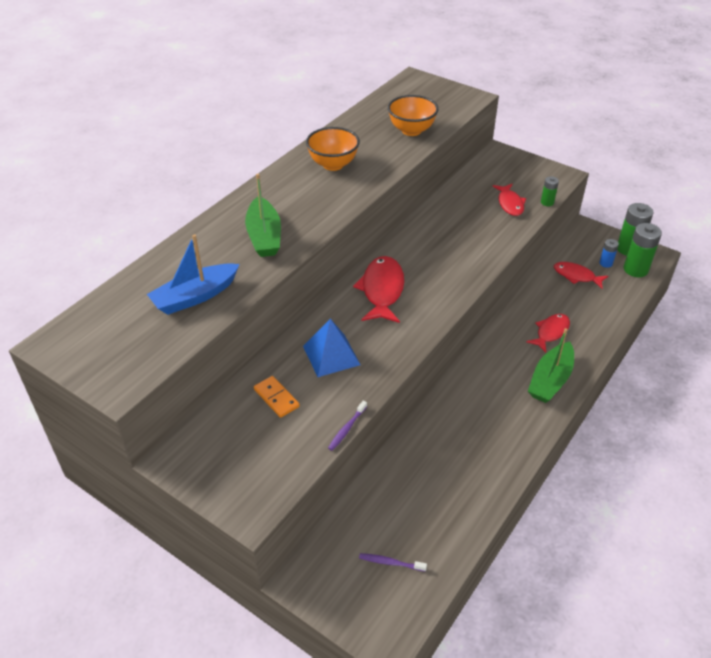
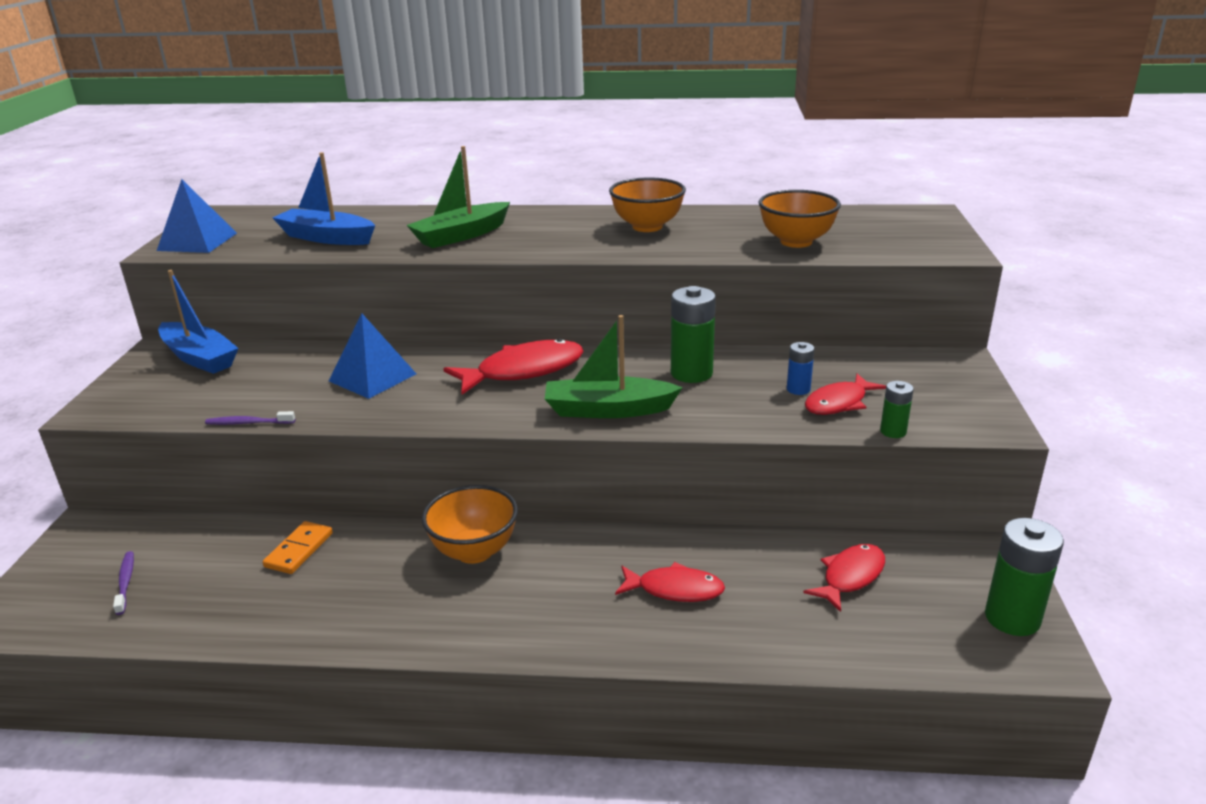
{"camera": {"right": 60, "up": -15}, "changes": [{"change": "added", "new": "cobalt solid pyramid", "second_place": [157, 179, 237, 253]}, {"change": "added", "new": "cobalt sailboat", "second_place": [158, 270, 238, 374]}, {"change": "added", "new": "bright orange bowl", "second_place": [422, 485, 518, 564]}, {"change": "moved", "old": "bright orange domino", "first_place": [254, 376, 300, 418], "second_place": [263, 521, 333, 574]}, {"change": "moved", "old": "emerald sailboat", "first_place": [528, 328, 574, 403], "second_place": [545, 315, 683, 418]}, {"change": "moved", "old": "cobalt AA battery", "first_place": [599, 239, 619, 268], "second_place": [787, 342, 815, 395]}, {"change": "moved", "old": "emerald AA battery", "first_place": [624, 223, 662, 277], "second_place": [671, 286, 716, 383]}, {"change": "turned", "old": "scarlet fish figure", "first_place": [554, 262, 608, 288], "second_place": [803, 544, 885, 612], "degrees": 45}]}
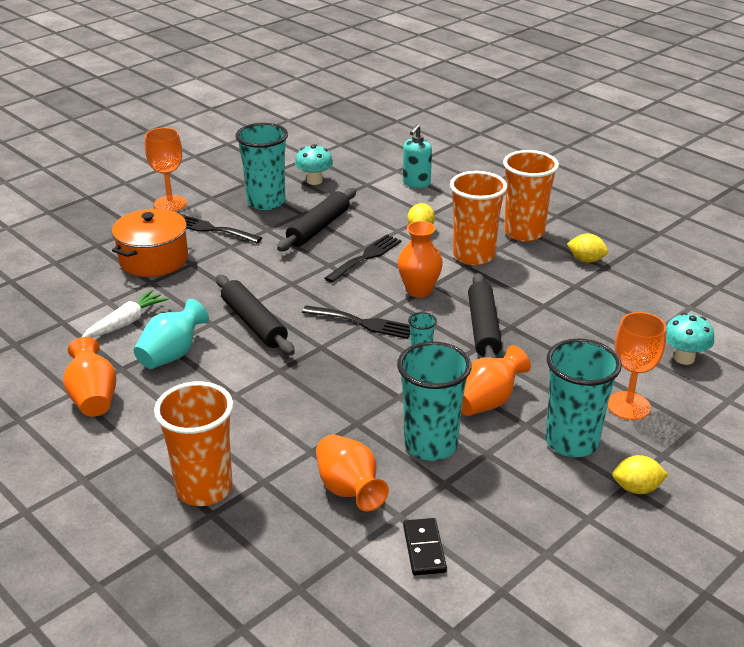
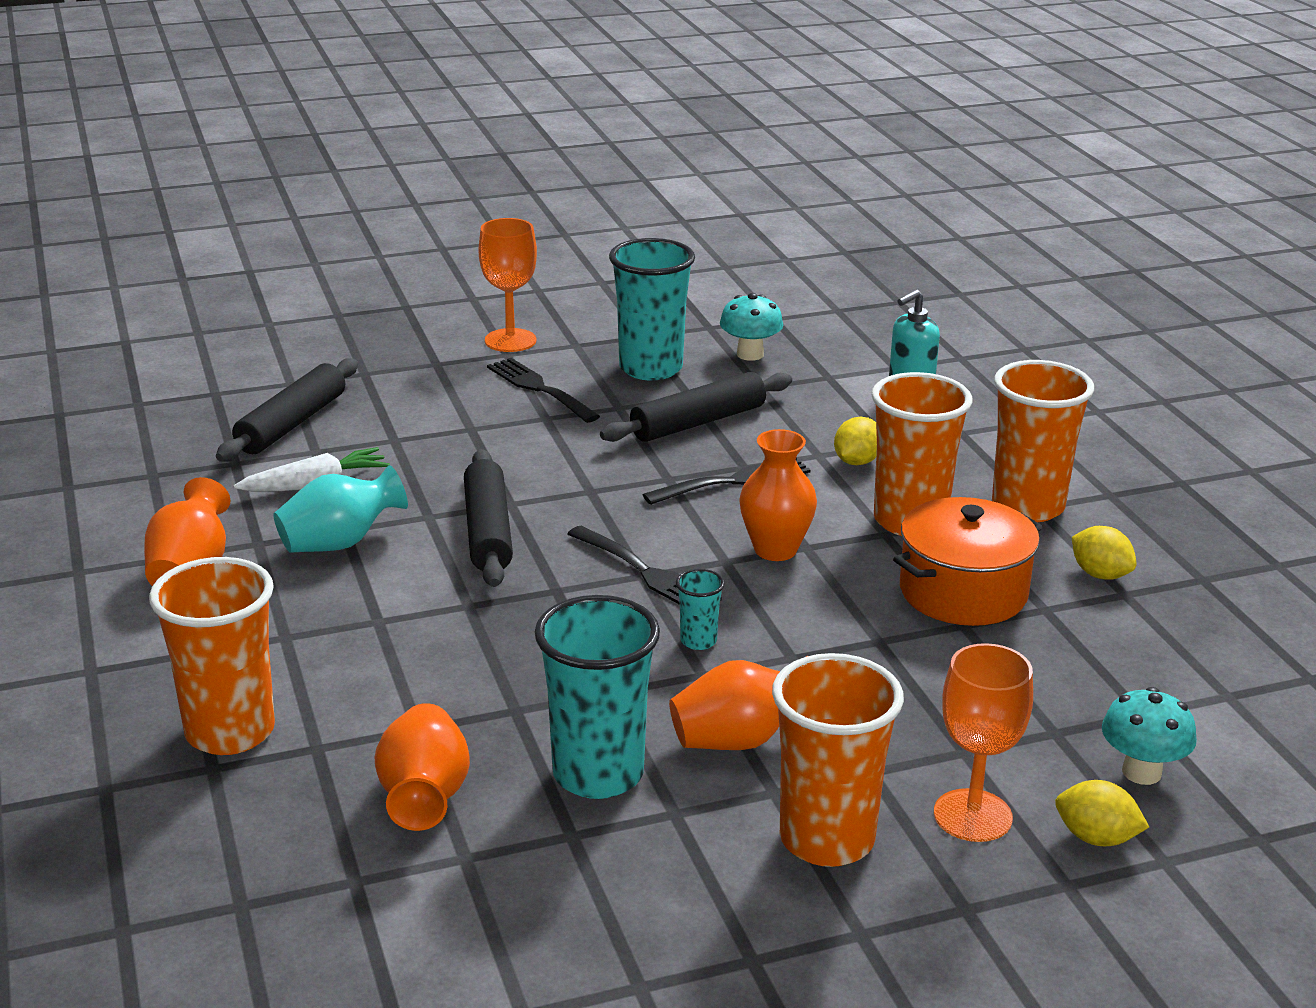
{"camera": {"right": 25, "up": -5}, "changes": [{"change": "removed", "old": "jet-black domino", "first_place": [403, 518, 447, 575]}, {"change": "moved", "old": "bright orange cooking pot", "first_place": [112, 209, 188, 277], "second_place": [893, 497, 1042, 626]}, {"change": "moved", "old": "jet-black dough roller", "first_place": [468, 273, 502, 358], "second_place": [216, 358, 358, 462]}, {"change": "moved", "old": "golden toy lemon", "first_place": [612, 455, 668, 494], "second_place": [1055, 780, 1149, 846]}, {"change": "recoloured", "old": "turquoise beaker", "new": "bright orange beaker", "first_place": [546, 339, 622, 457], "second_place": [772, 653, 904, 867]}]}
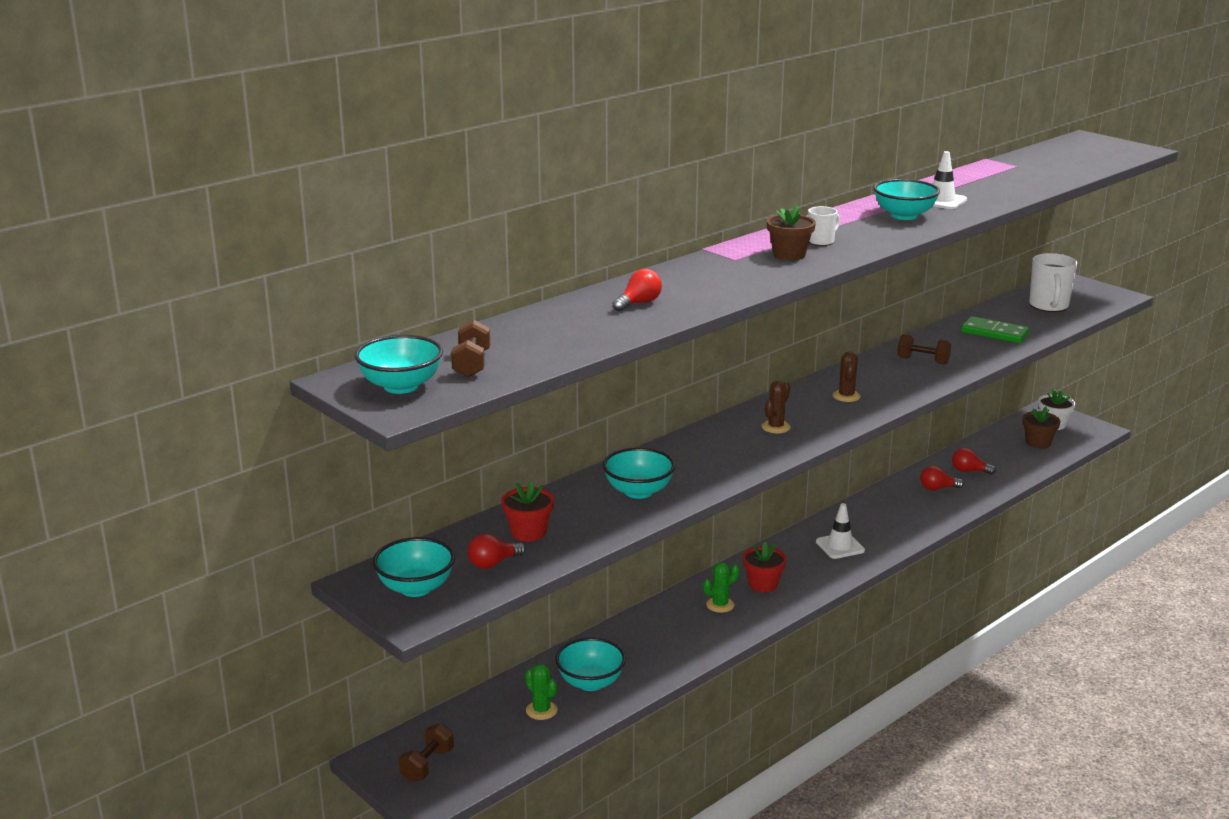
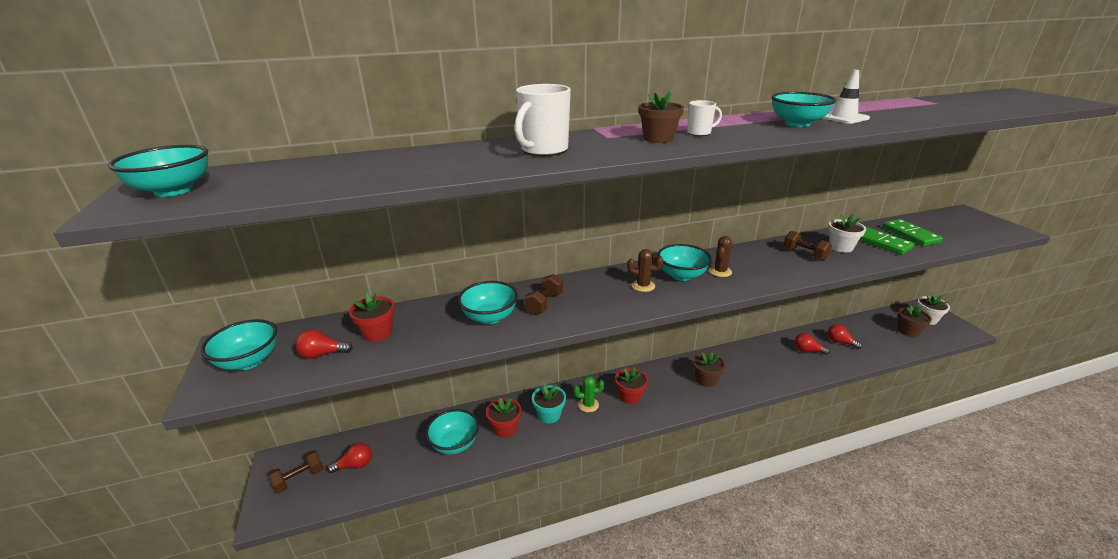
{"camera": {"right": 25, "up": 5}, "changes": [{"change": "removed", "old": "emerald cactus", "first_place": [525, 664, 557, 720]}, {"change": "added", "new": "scarlet potted plant", "second_place": [486, 398, 521, 438]}, {"change": "added", "new": "turquoise potted plant", "second_place": [532, 384, 566, 423]}, {"change": "added", "new": "turquoise bowl", "second_place": [657, 244, 712, 281]}, {"change": "added", "new": "snow-white potted plant", "second_place": [828, 214, 866, 253]}, {"change": "added", "new": "emerald domino", "second_place": [882, 219, 943, 246]}, {"change": "moved", "old": "dark brown hand weight", "first_place": [451, 320, 490, 377], "second_place": [524, 274, 563, 315]}, {"change": "moved", "old": "scarlet bulb", "first_place": [612, 269, 662, 311], "second_place": [327, 443, 372, 473]}, {"change": "moved", "old": "snow-white coffee mug", "first_place": [1029, 253, 1077, 312], "second_place": [515, 84, 571, 156]}, {"change": "replaced", "old": "snow-white safety cone", "new": "dark brown potted plant", "first_place": [816, 503, 865, 559], "second_place": [693, 351, 726, 387]}, {"change": "turned", "old": "dark brown cactus", "first_place": [762, 381, 791, 433], "second_place": [627, 249, 663, 292], "degrees": 45}]}
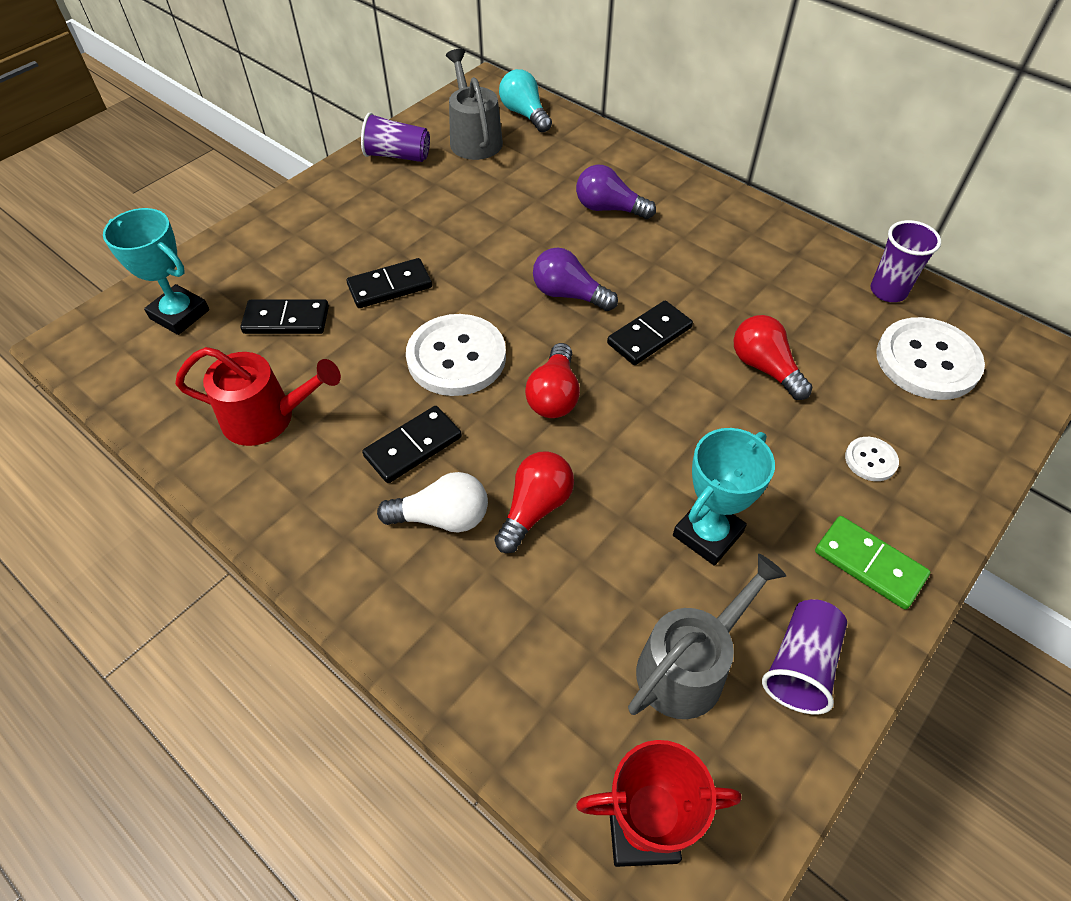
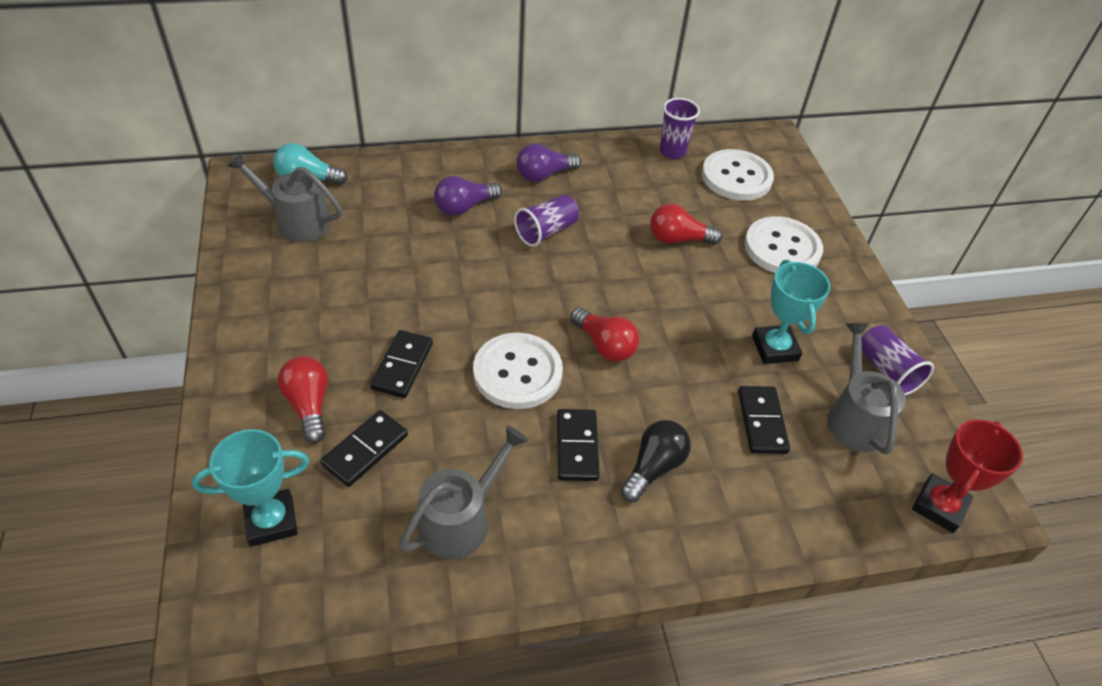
{"camera": {"right": -55, "up": -5}, "changes": [{"change": "removed", "old": "emerald domino", "first_place": [815, 516, 930, 610]}, {"change": "moved", "old": "royal purple beaker", "first_place": [361, 112, 430, 162], "second_place": [514, 195, 579, 247]}, {"change": "moved", "old": "scarlet bulb", "first_place": [495, 451, 574, 553], "second_place": [278, 356, 328, 443]}, {"change": "moved", "old": "royal purple bulb", "first_place": [533, 247, 618, 311], "second_place": [516, 144, 581, 182]}, {"change": "moved", "old": "jet-black domino", "first_place": [607, 301, 693, 365], "second_place": [738, 386, 790, 454]}, {"change": "recoloured", "old": "scarlet watering can", "new": "ash-grey watering can", "first_place": [175, 347, 341, 446], "second_place": [399, 426, 528, 560]}, {"change": "recoloured", "old": "snow-white bulb", "new": "jet-black bulb", "first_place": [377, 472, 488, 532], "second_place": [620, 420, 691, 502]}, {"change": "resized", "old": "snow-white sewing button", "first_place": [845, 437, 899, 481], "second_place": [744, 216, 823, 273], "factor": 2.16}]}
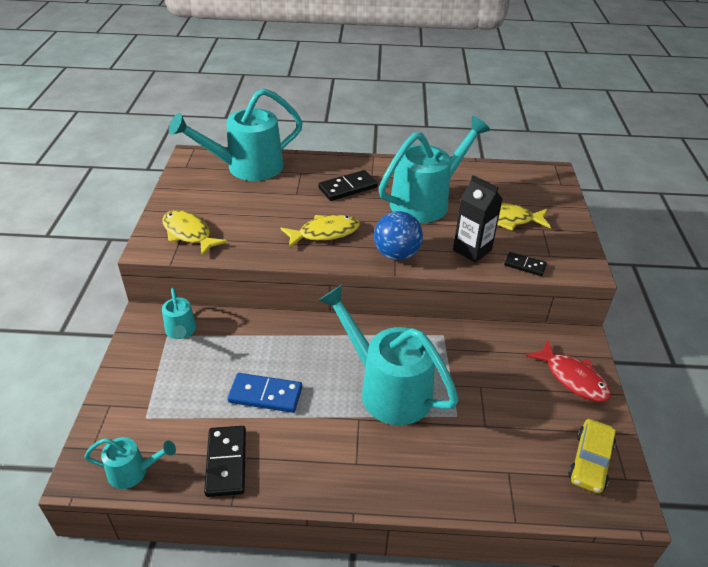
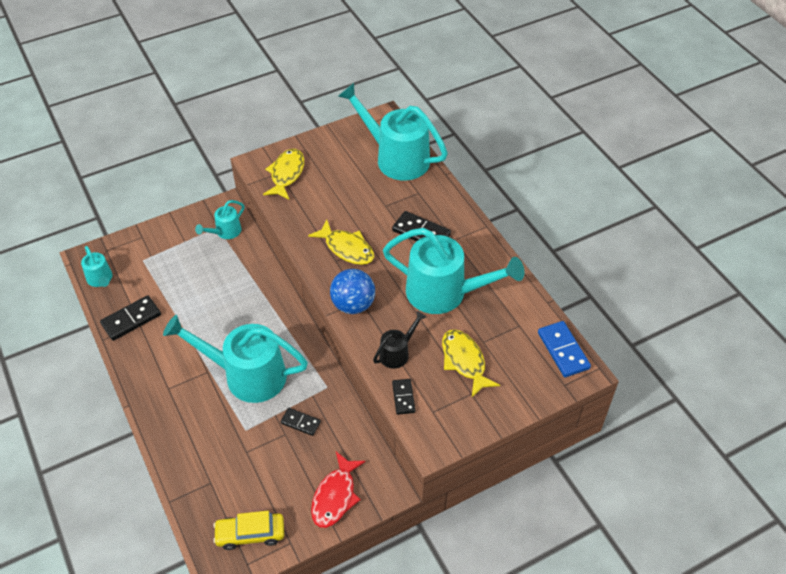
{"camera": {"right": 60, "up": 10}, "changes": [{"change": "added", "new": "jet-black domino", "second_place": [280, 408, 321, 436]}, {"change": "moved", "old": "cobalt domino", "first_place": [227, 373, 302, 413], "second_place": [538, 321, 591, 377]}, {"change": "replaced", "old": "jet-black carton", "new": "jet-black watering can", "first_place": [453, 175, 503, 263], "second_place": [373, 311, 426, 369]}, {"change": "turned", "old": "turquoise watering can", "first_place": [318, 285, 459, 425], "second_place": [163, 315, 308, 403], "degrees": -90}]}
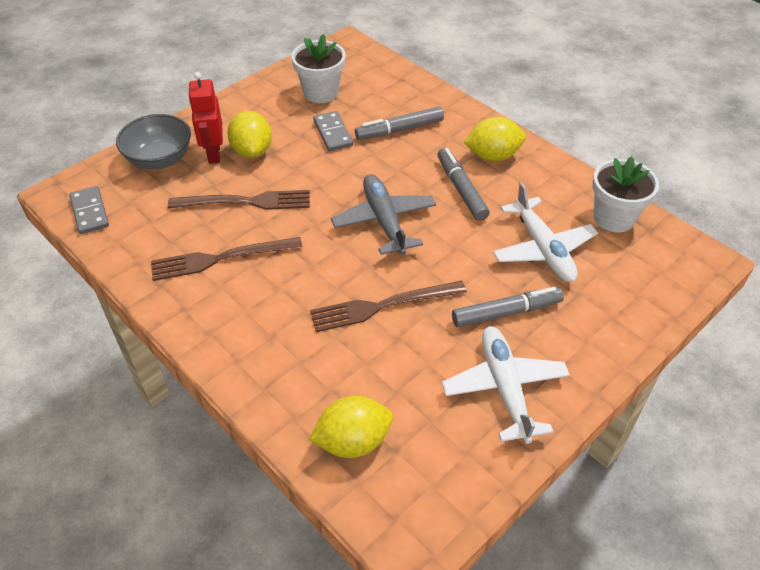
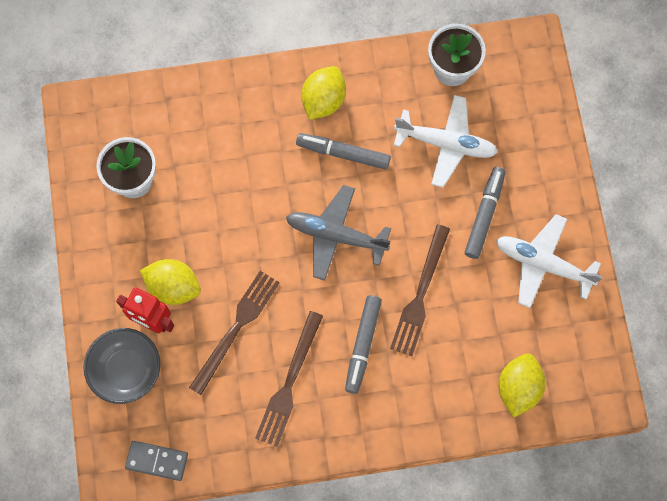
{"camera": {"right": -55, "up": 25}, "changes": [{"change": "removed", "old": "ash-grey domino", "first_place": [313, 111, 353, 151]}, {"change": "moved", "old": "ash-grey marker pen", "first_place": [355, 107, 444, 140], "second_place": [345, 295, 382, 394]}]}
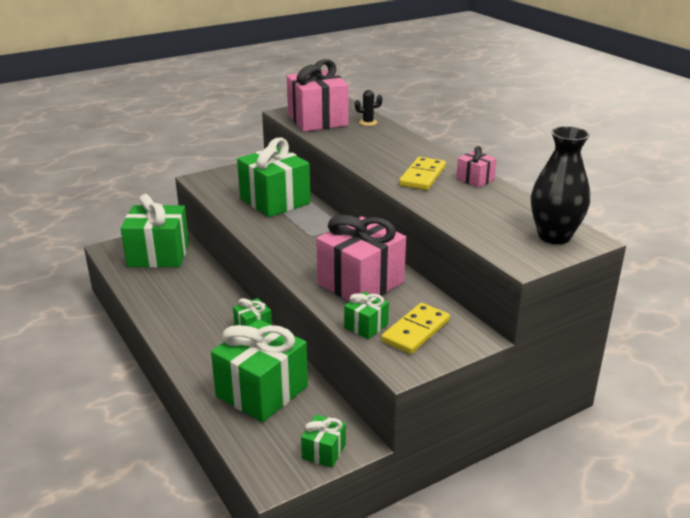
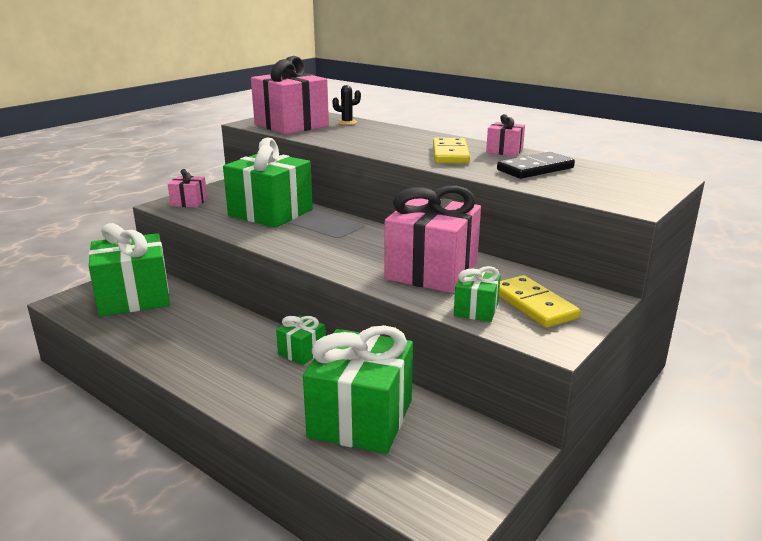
{"camera": {"right": -20, "up": -5}, "changes": [{"change": "removed", "old": "emerald wrapped gift", "first_place": [301, 415, 346, 468]}, {"change": "removed", "old": "jet-black vase", "first_place": [531, 126, 590, 244]}, {"change": "added", "new": "rose-pink wrapped gift", "second_place": [168, 169, 207, 208]}, {"change": "added", "new": "jet-black domino", "second_place": [497, 152, 575, 179]}, {"change": "turned", "old": "golden domino", "first_place": [381, 303, 450, 354], "second_place": [499, 275, 580, 328], "degrees": -45}]}
